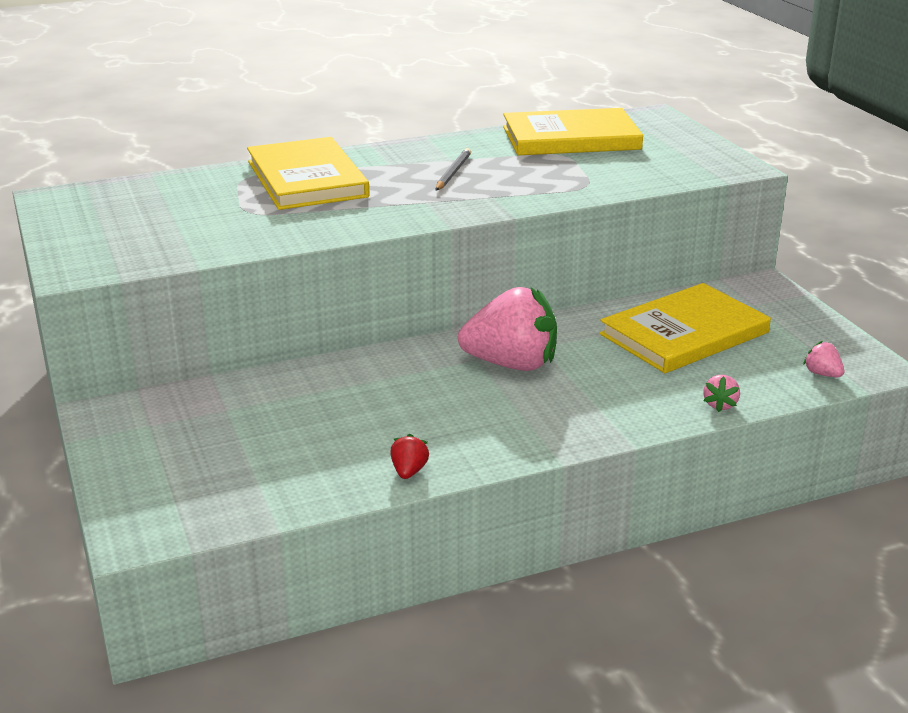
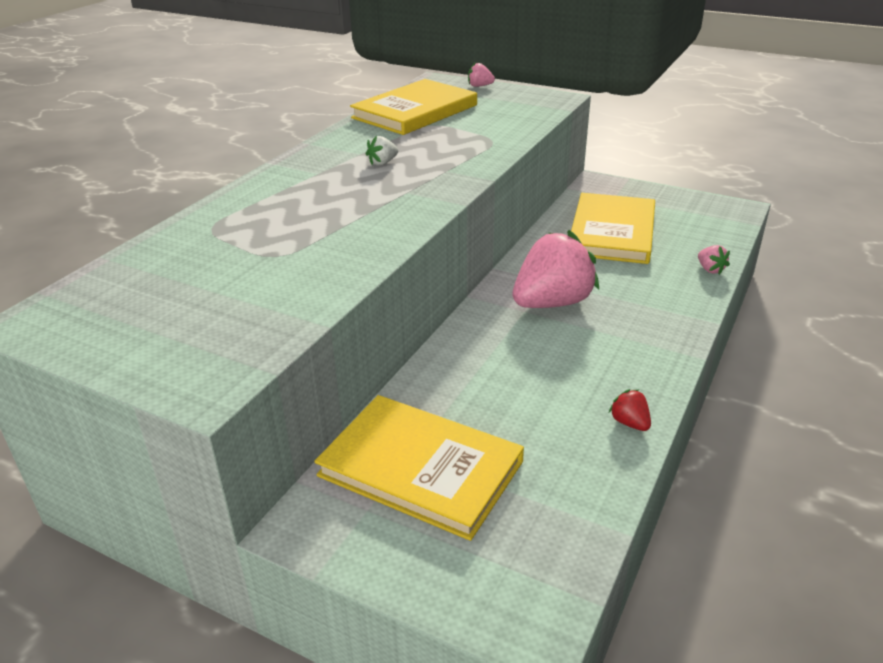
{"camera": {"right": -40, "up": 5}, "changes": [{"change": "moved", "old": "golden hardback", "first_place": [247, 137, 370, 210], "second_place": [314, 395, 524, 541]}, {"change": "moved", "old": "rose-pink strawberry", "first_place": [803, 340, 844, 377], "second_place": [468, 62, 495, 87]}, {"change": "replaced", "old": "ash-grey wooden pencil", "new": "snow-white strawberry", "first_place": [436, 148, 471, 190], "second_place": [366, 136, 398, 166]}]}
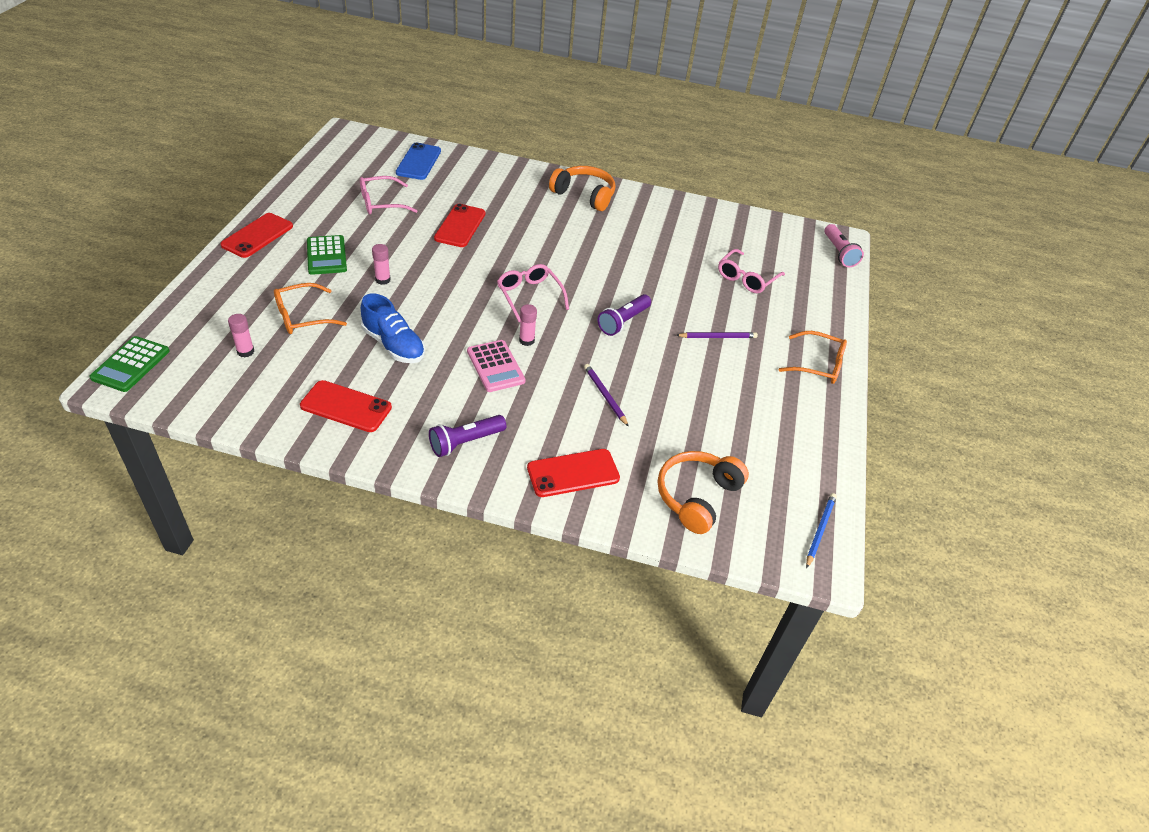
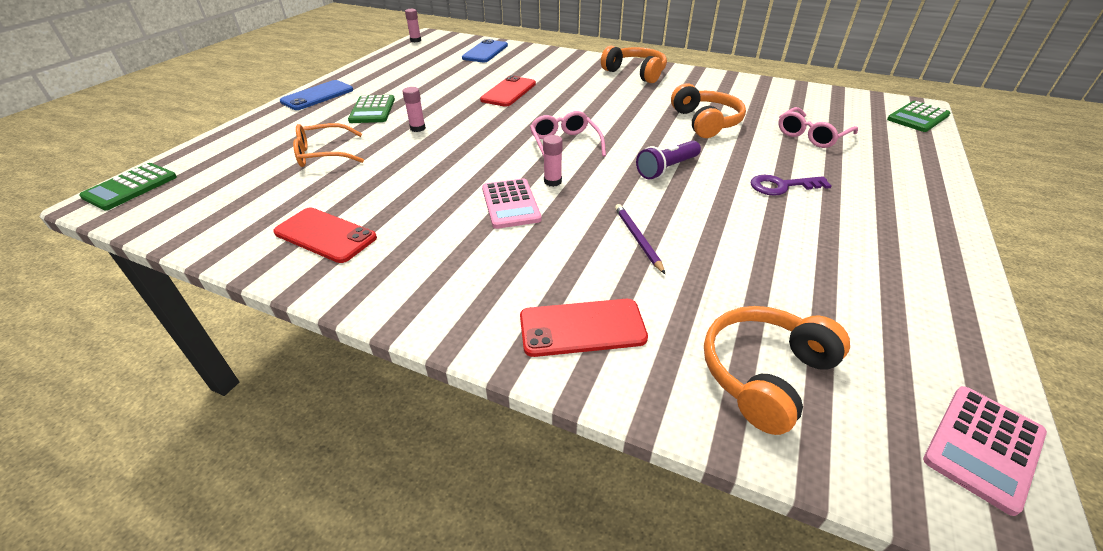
{"camera": {"right": 15, "up": -5}, "changes": [{"change": "removed", "old": "rose-pink glasses", "first_place": [360, 176, 418, 215]}, {"change": "removed", "old": "cobalt sneaker", "first_place": [361, 293, 425, 363]}, {"change": "removed", "old": "royal purple pocket torch", "first_place": [429, 415, 506, 457]}, {"change": "removed", "old": "bright orange glasses", "first_place": [778, 331, 847, 384]}, {"change": "added", "new": "bright orange headset", "second_place": [671, 83, 746, 138]}, {"change": "moved", "old": "rose-pink glue stick", "first_place": [228, 314, 254, 357], "second_place": [405, 9, 421, 42]}, {"change": "replaced", "old": "royal purple wooden pencil", "new": "royal purple latchkey", "first_place": [676, 332, 758, 338], "second_place": [751, 175, 832, 196]}, {"change": "replaced", "old": "cobalt wooden pencil", "new": "rose-pink adding machine", "first_place": [806, 493, 837, 569], "second_place": [923, 386, 1047, 516]}, {"change": "replaced", "old": "rose-pink pocket torch", "new": "emerald adding machine", "first_place": [824, 224, 864, 267], "second_place": [887, 101, 950, 132]}, {"change": "recoloured", "old": "scarlet mobile phone", "new": "cobalt mobile phone", "first_place": [220, 213, 293, 258], "second_place": [280, 80, 353, 110]}]}
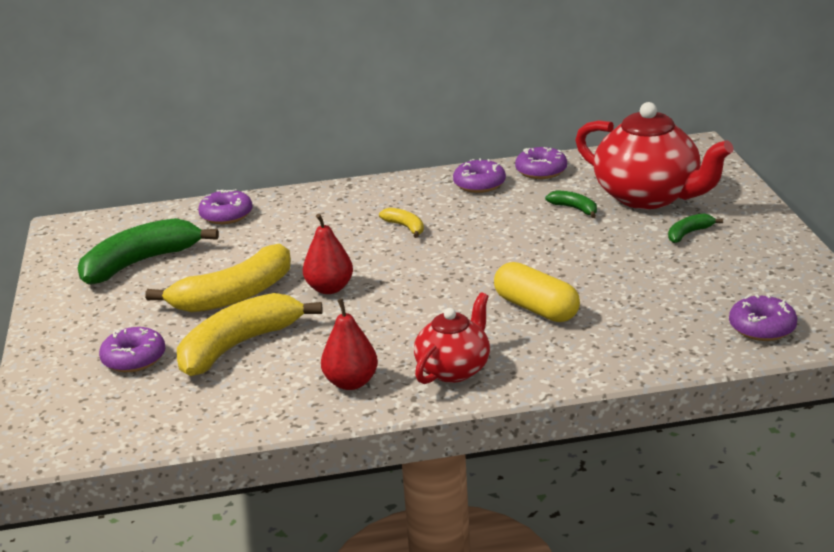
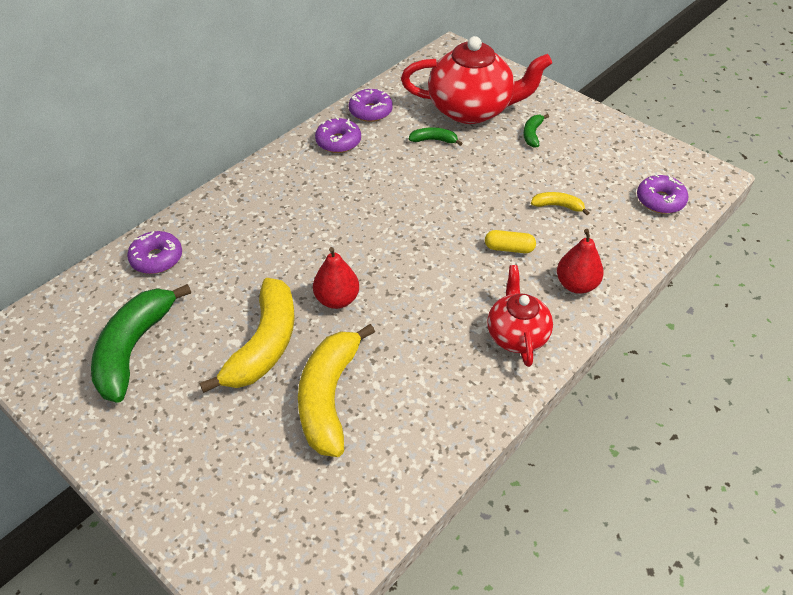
{"camera": {"right": -40, "up": 20}, "changes": [{"change": "removed", "old": "royal purple donut", "first_place": [99, 327, 165, 372]}, {"change": "moved", "old": "scarlet pear fruit", "first_place": [321, 299, 378, 390], "second_place": [557, 229, 604, 294]}, {"change": "moved", "old": "golden toy banana", "first_place": [379, 208, 424, 238], "second_place": [531, 192, 590, 215]}, {"change": "resized", "old": "golden capsule", "first_place": [494, 262, 580, 322], "second_place": [485, 230, 536, 253], "factor": 0.61}]}
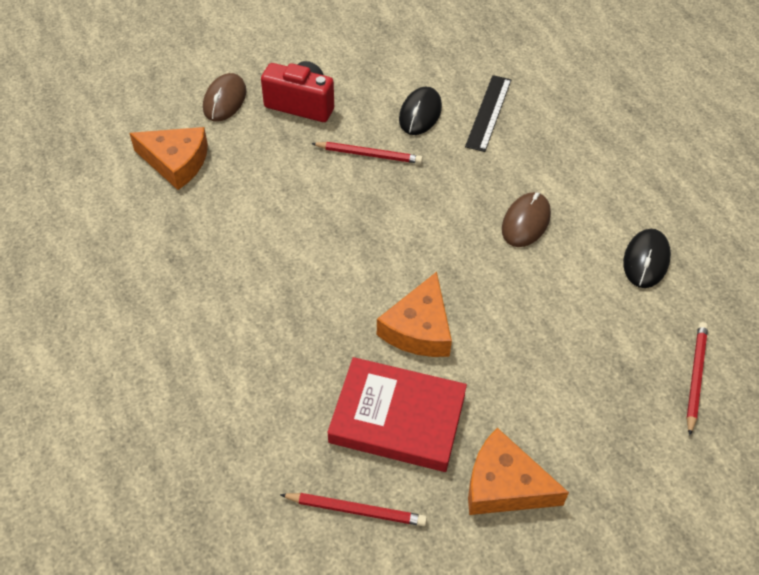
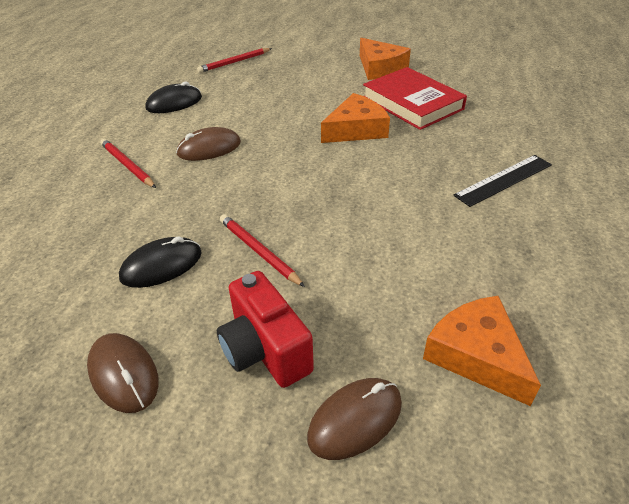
{"camera": {"right": -140, "up": -10}, "changes": [{"change": "added", "new": "dark brown mouse", "second_place": [87, 333, 159, 413]}, {"change": "moved", "old": "scarlet wooden pencil", "first_place": [280, 493, 427, 526], "second_place": [100, 139, 156, 188]}, {"change": "moved", "old": "jet-black ruler", "first_place": [465, 75, 511, 152], "second_place": [453, 155, 552, 207]}]}
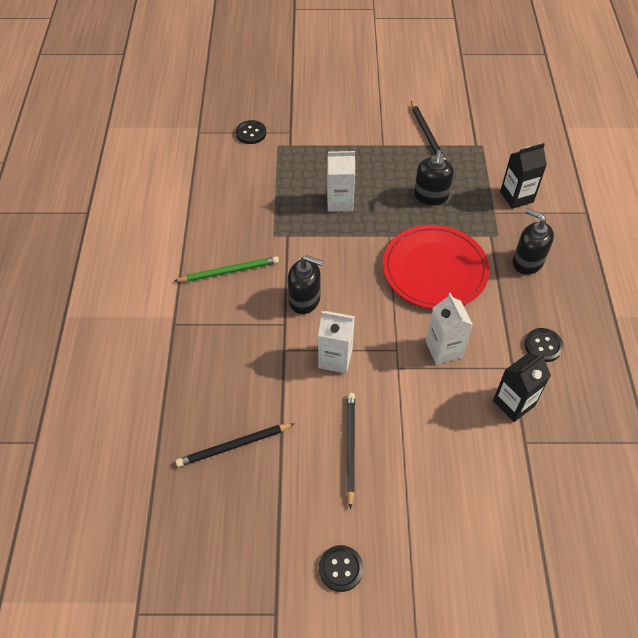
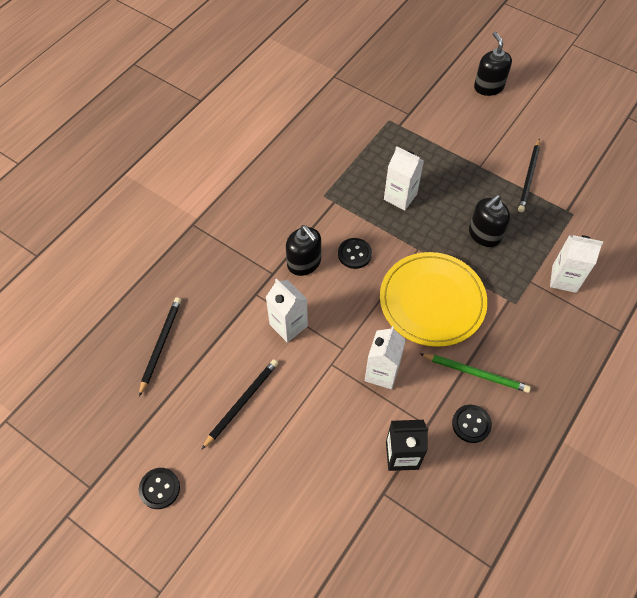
{"camera": {"right": 35, "up": 5}, "changes": [{"change": "moved", "old": "emerald wooden pencil", "first_place": [174, 256, 279, 282], "second_place": [419, 353, 531, 393]}, {"change": "moved", "old": "jet-black sewing button", "first_place": [236, 120, 266, 144], "second_place": [338, 238, 372, 269]}, {"change": "moved", "old": "jet-black soap pump", "first_place": [513, 208, 554, 275], "second_place": [474, 32, 512, 96]}, {"change": "recoloured", "old": "scarlet plate", "new": "golden plate", "first_place": [383, 225, 490, 309], "second_place": [380, 252, 488, 347]}, {"change": "recoloured", "old": "jet-black carton", "new": "snow-white carton", "first_place": [500, 143, 547, 209], "second_place": [550, 235, 603, 293]}, {"change": "turned", "old": "jet-black wooden pencil", "first_place": [176, 423, 295, 467], "second_place": [139, 297, 181, 396], "degrees": 90}]}
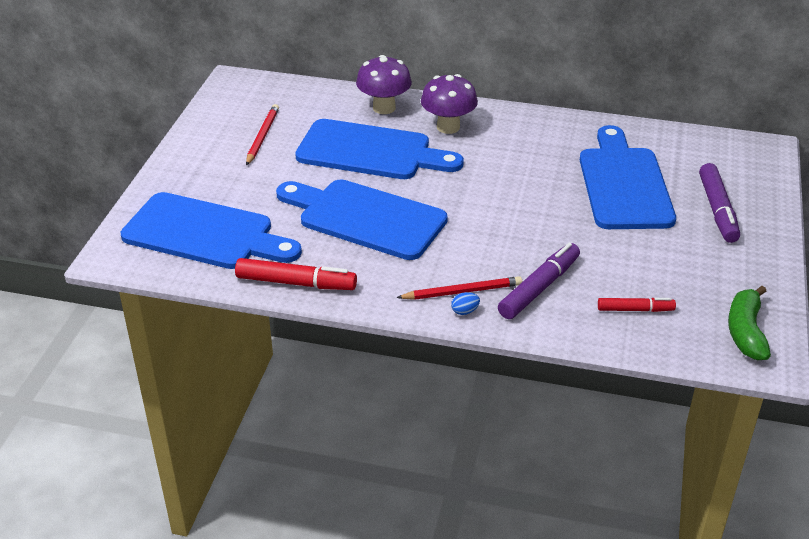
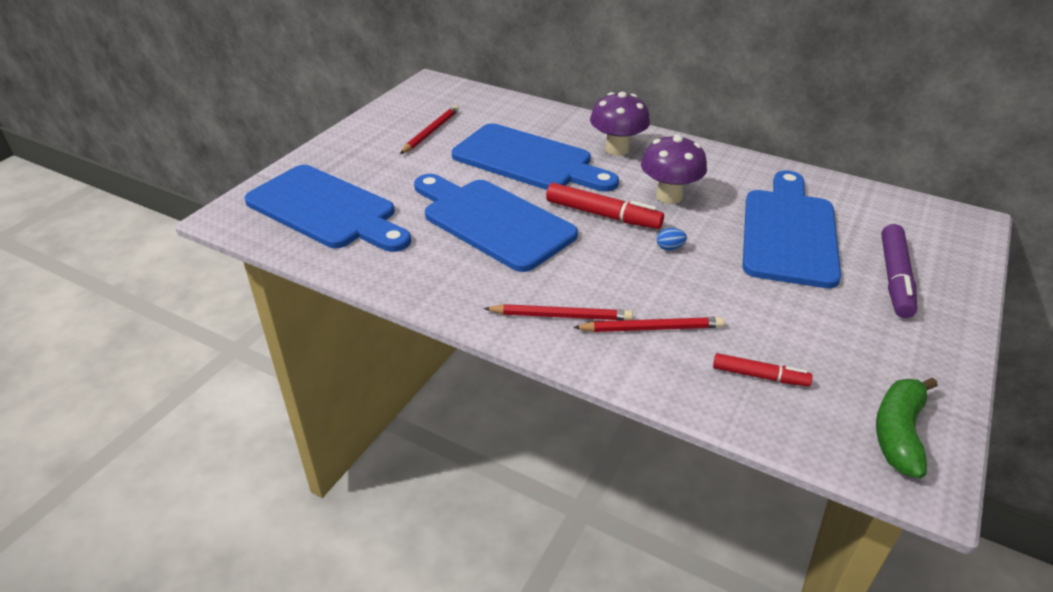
{"camera": {"right": 15, "up": 0}, "changes": [{"change": "moved", "old": "scarlet marker pen", "first_place": [235, 258, 357, 290], "second_place": [546, 183, 664, 229]}, {"change": "moved", "old": "royal purple toadstool", "first_place": [356, 55, 412, 114], "second_place": [641, 134, 707, 204]}, {"change": "moved", "old": "cobalt egg", "first_place": [451, 292, 480, 315], "second_place": [657, 228, 687, 250]}, {"change": "replaced", "old": "royal purple marker pen", "new": "scarlet wooden pencil", "first_place": [498, 242, 580, 319], "second_place": [573, 317, 724, 332]}]}
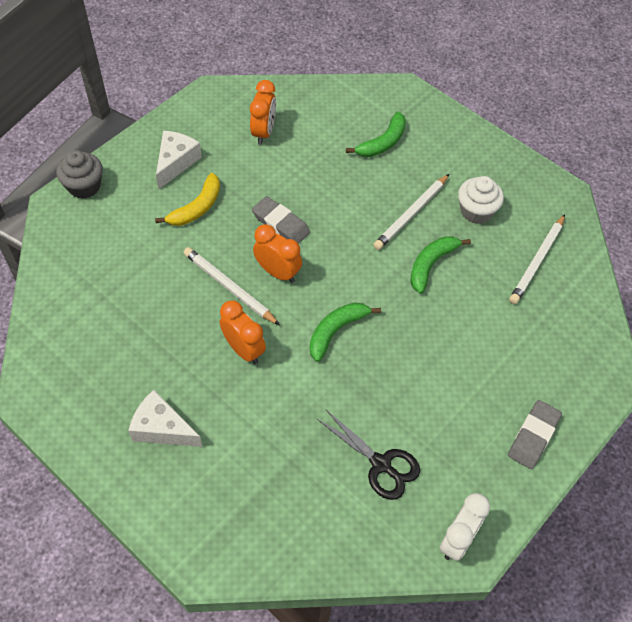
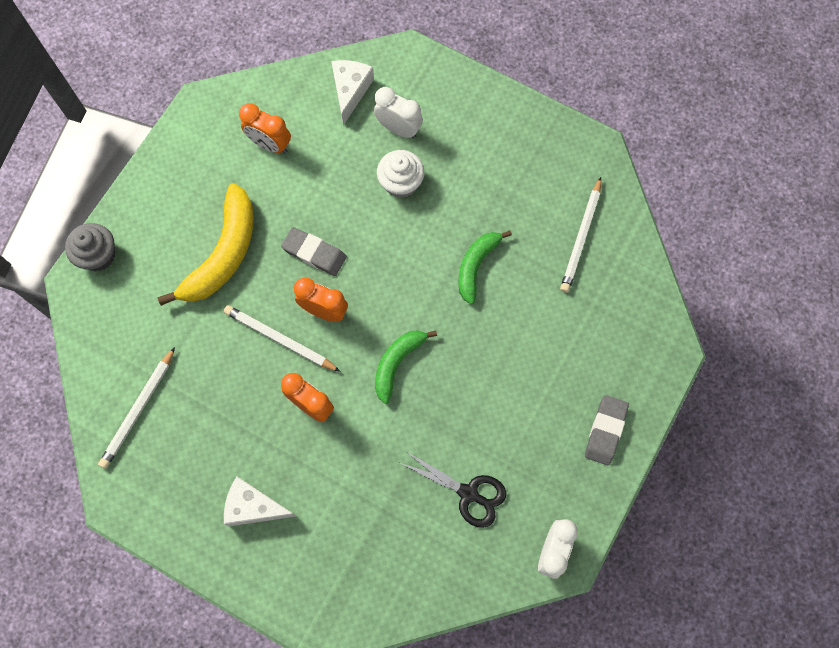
{"camera": {"right": -10, "up": 15}, "changes": [{"change": "moved", "old": "snow-white cheese", "first_place": [156, 131, 202, 189], "second_place": [331, 60, 374, 126]}, {"change": "moved", "old": "snow-white wooden pencil", "first_place": [373, 174, 449, 250], "second_place": [98, 347, 175, 469]}, {"change": "moved", "old": "snow-white muffin", "first_place": [458, 176, 504, 224], "second_place": [377, 150, 424, 198]}, {"change": "replaced", "old": "emerald toy banana", "new": "snow-white bedside clock", "first_place": [346, 112, 406, 157], "second_place": [374, 87, 423, 139]}, {"change": "turned", "old": "bright orange bedside clock", "first_place": [250, 80, 276, 145], "second_place": [239, 103, 291, 154], "degrees": 120}, {"change": "resized", "old": "golden toy banana", "first_place": [155, 173, 220, 226], "second_place": [158, 183, 254, 306], "factor": 1.65}]}
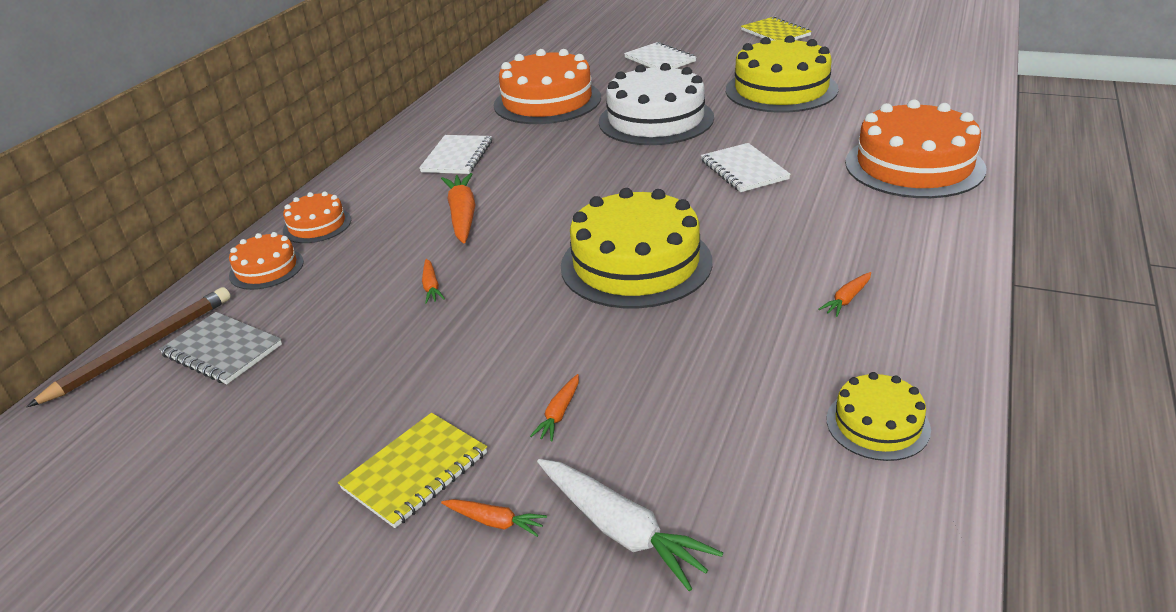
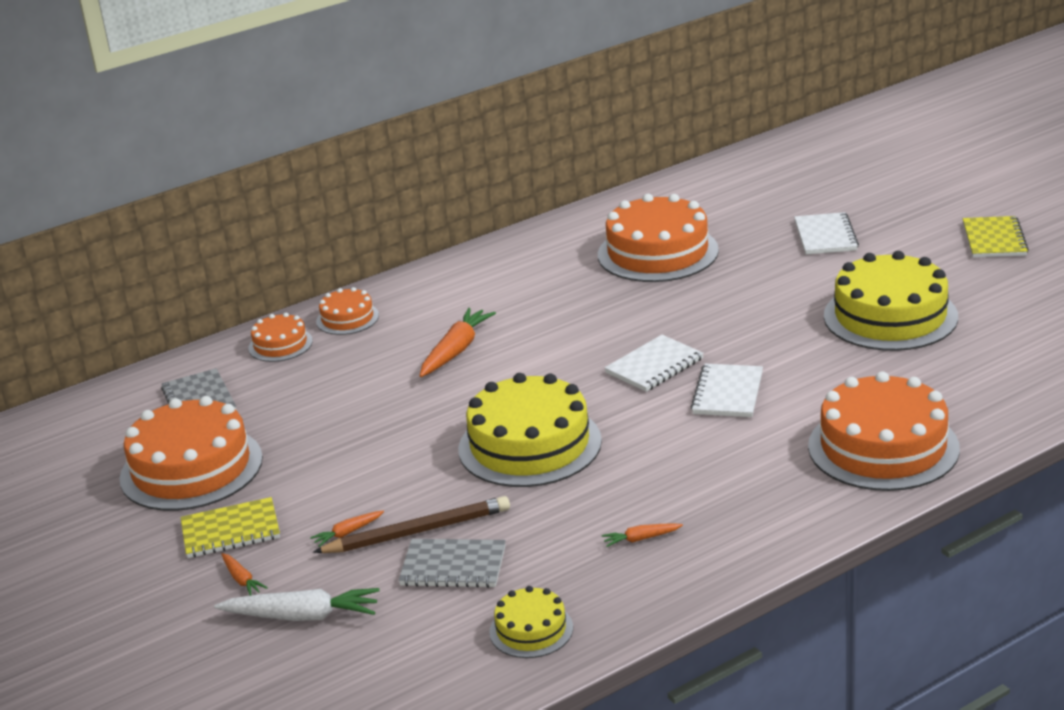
{"camera": {"right": 35, "up": -5}, "changes": [{"change": "removed", "old": "bright orange carrot", "first_place": [422, 259, 445, 304]}, {"change": "removed", "old": "snow-white layer cake", "first_place": [599, 63, 714, 145]}, {"change": "added", "new": "bright orange layer cake", "second_place": [120, 396, 263, 511]}, {"change": "added", "new": "ash-grey exercise book", "second_place": [398, 539, 506, 588]}, {"change": "moved", "old": "dark brown wooden pencil", "first_place": [27, 287, 231, 407], "second_place": [313, 496, 510, 553]}, {"change": "moved", "old": "snow-white exercise book", "first_place": [419, 135, 492, 174], "second_place": [604, 335, 704, 392]}, {"change": "turned", "old": "snow-white carrot", "first_place": [537, 459, 723, 591], "second_place": [214, 588, 380, 621], "degrees": -75}]}
